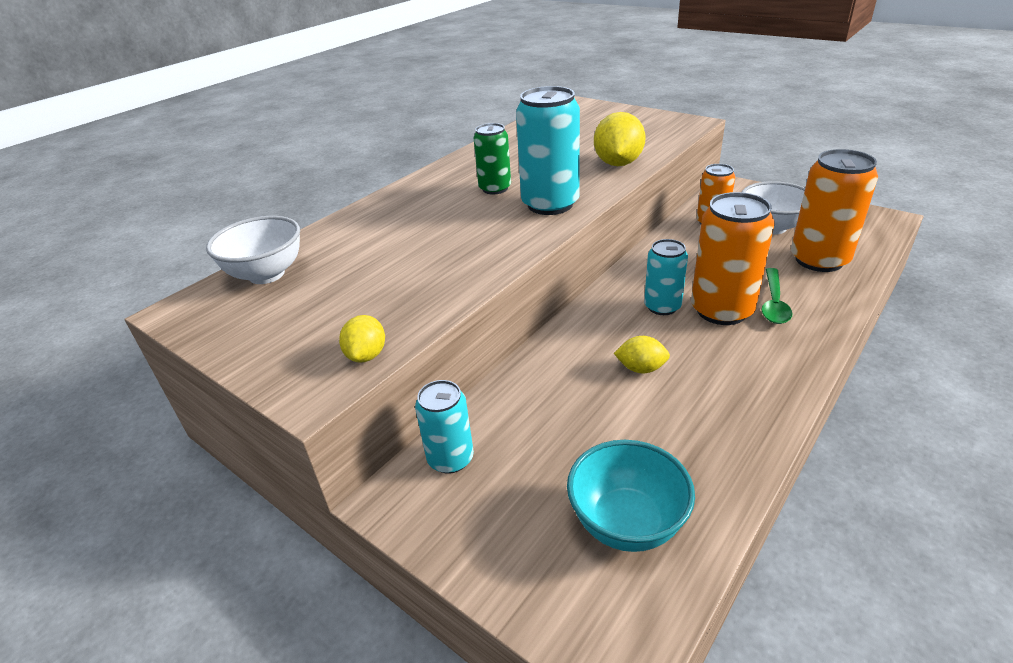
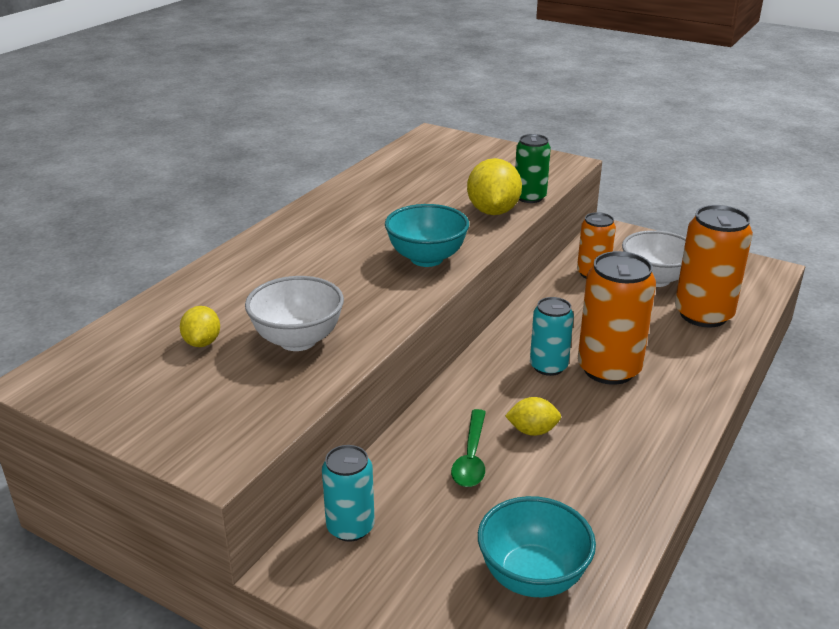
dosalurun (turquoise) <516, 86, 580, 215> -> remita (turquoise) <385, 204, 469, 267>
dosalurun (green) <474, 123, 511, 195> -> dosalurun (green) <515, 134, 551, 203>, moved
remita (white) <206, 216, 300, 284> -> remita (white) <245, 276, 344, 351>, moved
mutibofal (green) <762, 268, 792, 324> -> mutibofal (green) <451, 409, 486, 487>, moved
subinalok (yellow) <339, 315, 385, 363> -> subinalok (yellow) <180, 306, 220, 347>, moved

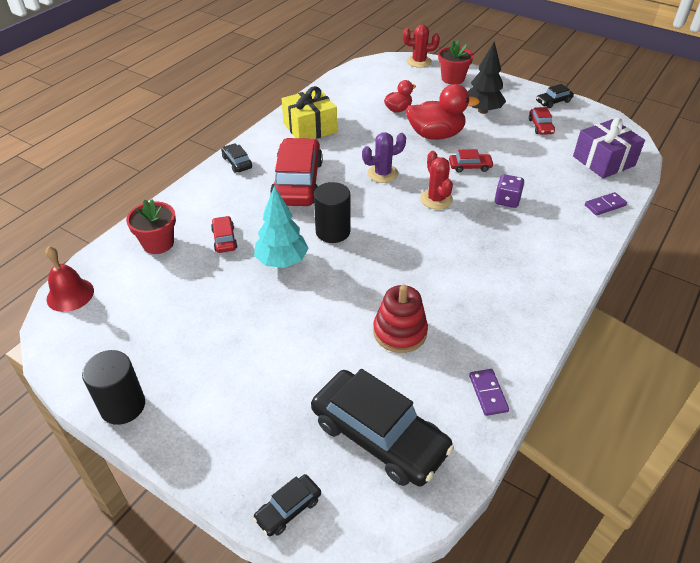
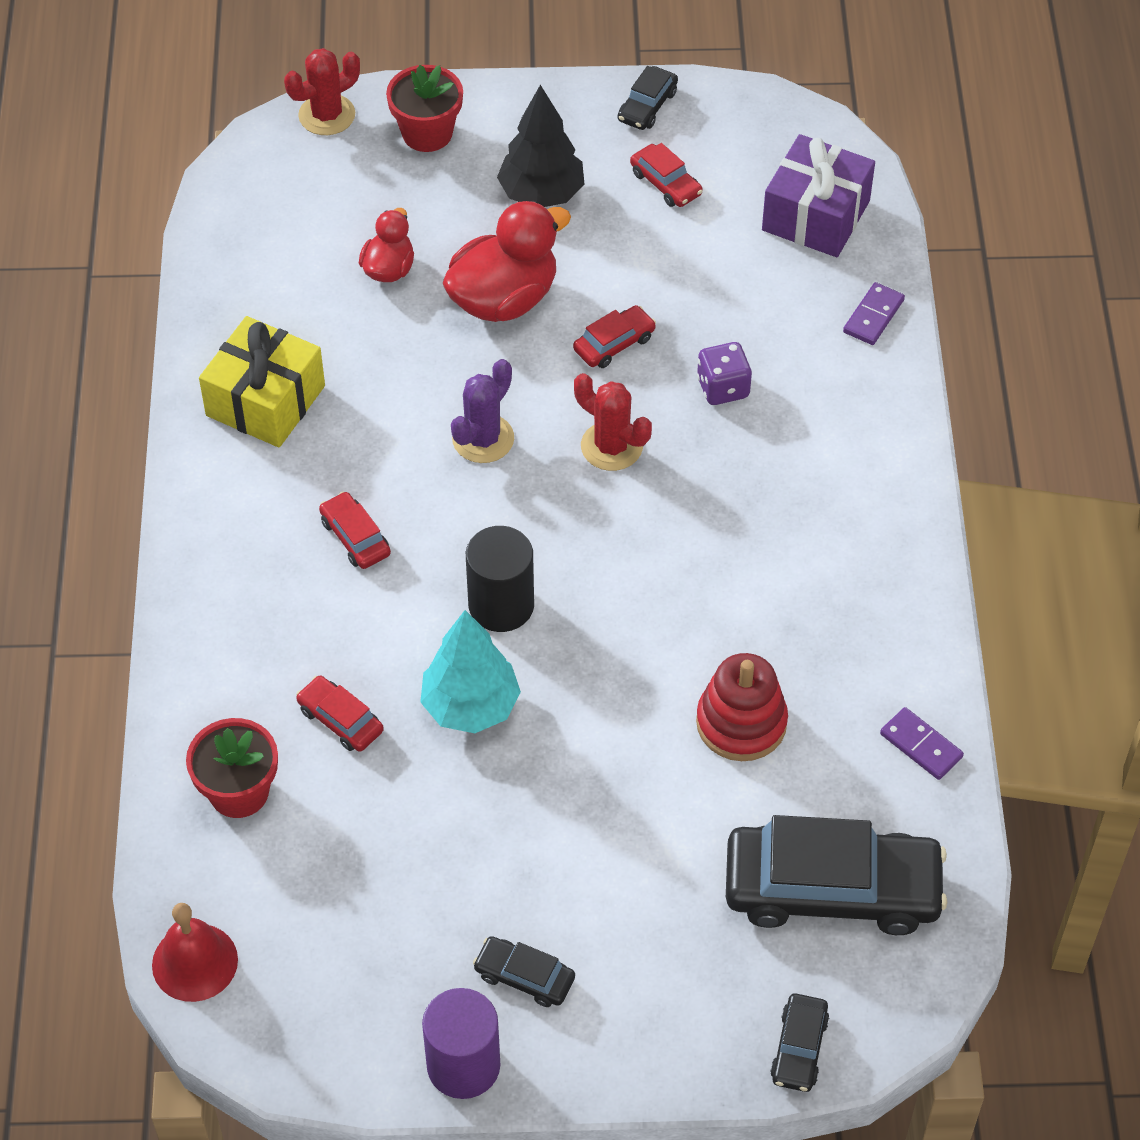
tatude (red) <270, 138, 323, 206> -> tatude (red) <319, 492, 391, 569>, x0.45
tatude (black) <221, 144, 252, 173> -> tatude (black) <473, 936, 575, 1007>, moved
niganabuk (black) <82, 350, 145, 425> -> niganabuk (purple) <422, 988, 500, 1099>

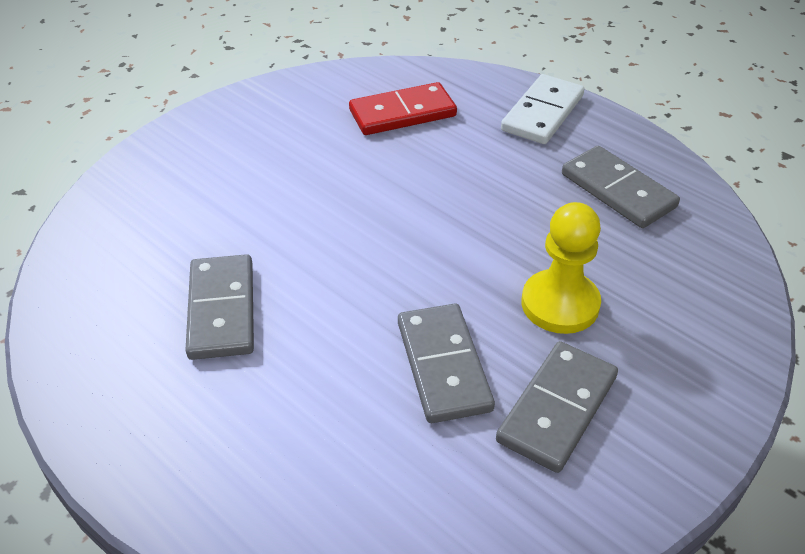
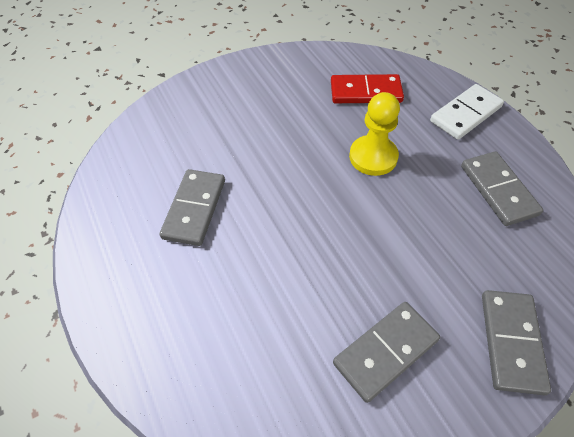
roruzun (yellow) <522, 202, 601, 334> -> roruzun (yellow) <349, 92, 400, 176>, moved
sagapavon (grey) <398, 304, 495, 423> -> sagapavon (grey) <482, 290, 551, 395>, moved

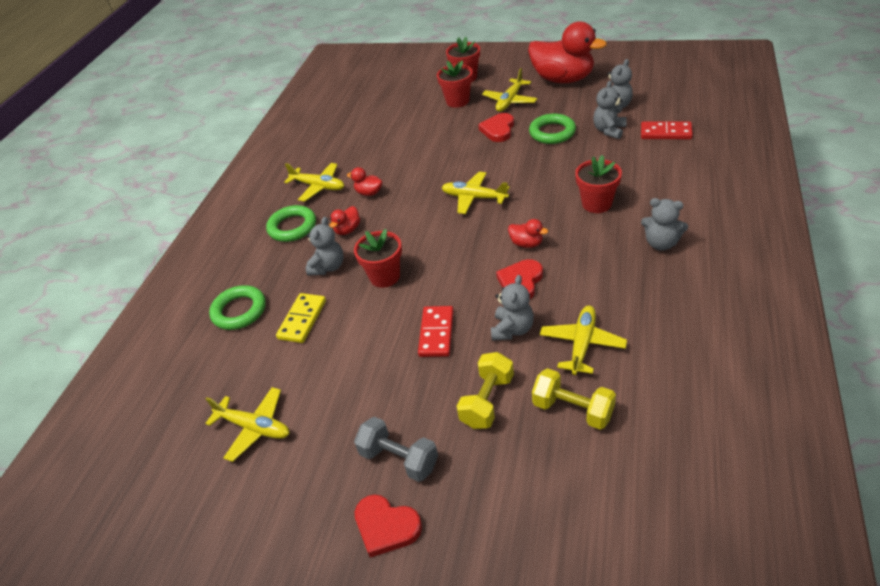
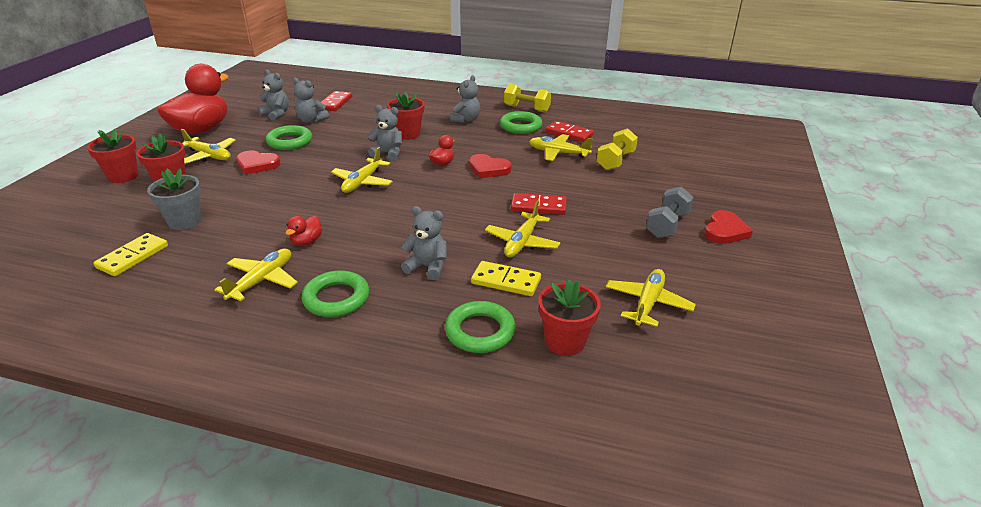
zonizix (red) <330, 206, 360, 235> -> none
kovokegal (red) <354, 229, 402, 288> -> kovokegal (red) <538, 279, 601, 356>, moved
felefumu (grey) <491, 275, 534, 341> -> felefumu (grey) <368, 105, 402, 161>, moved
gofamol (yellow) <457, 352, 514, 429> -> gofamol (yellow) <504, 84, 551, 113>, moved
none -> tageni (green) <500, 111, 542, 134>
none -> sagapavon (red) <546, 121, 594, 142>
none -> kovokegal (grey) <147, 168, 201, 230>
none -> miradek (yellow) <485, 200, 560, 257>
none -> sagapavon (yellow) <94, 233, 168, 276>

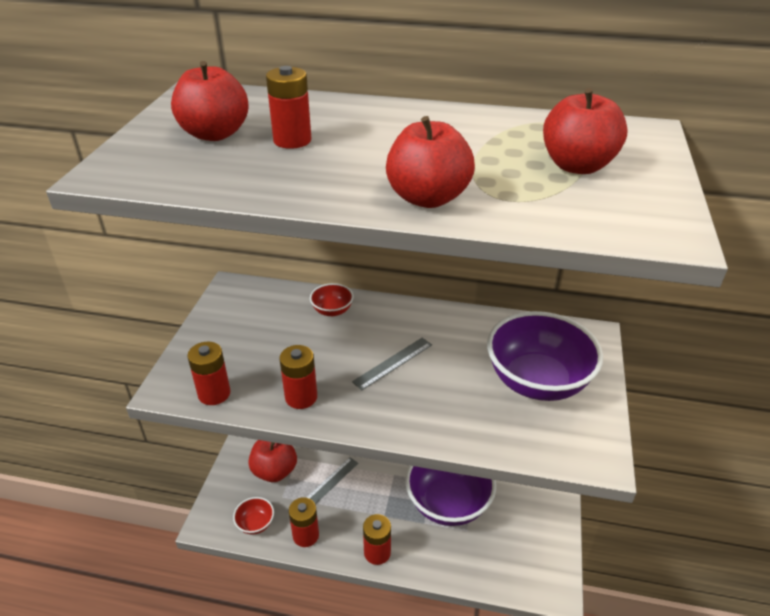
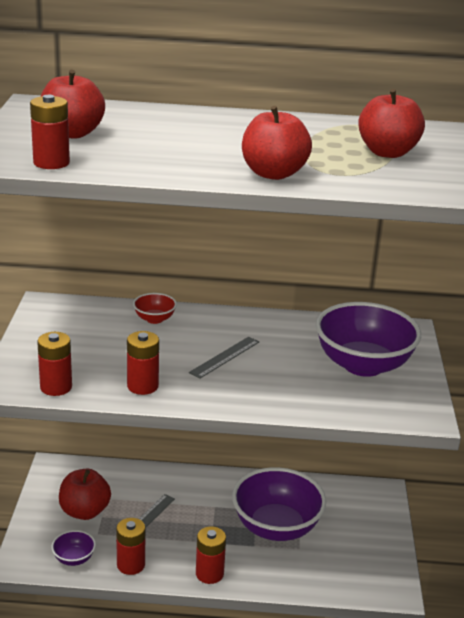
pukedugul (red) <266, 66, 312, 149> -> pukedugul (red) <30, 95, 70, 169>, moved
remita (red) <233, 497, 274, 534> -> remita (purple) <51, 530, 96, 566>

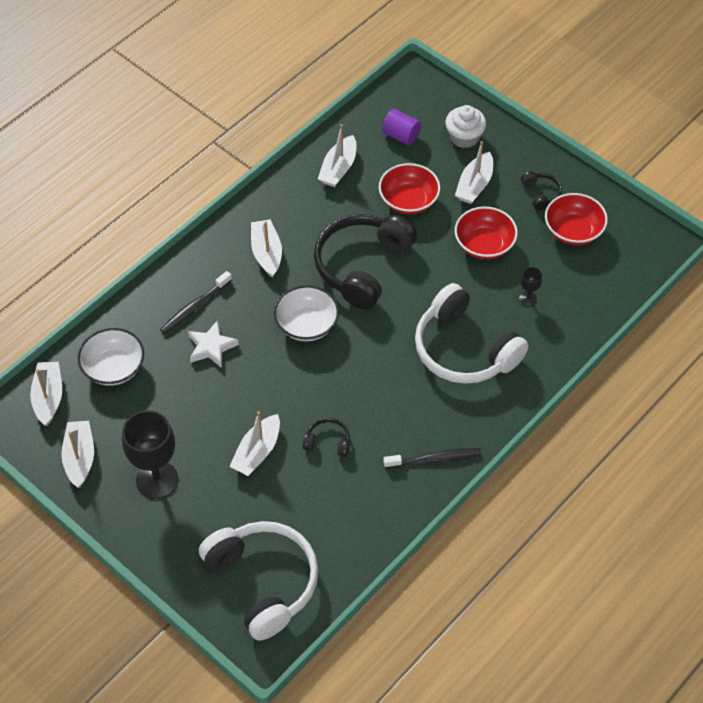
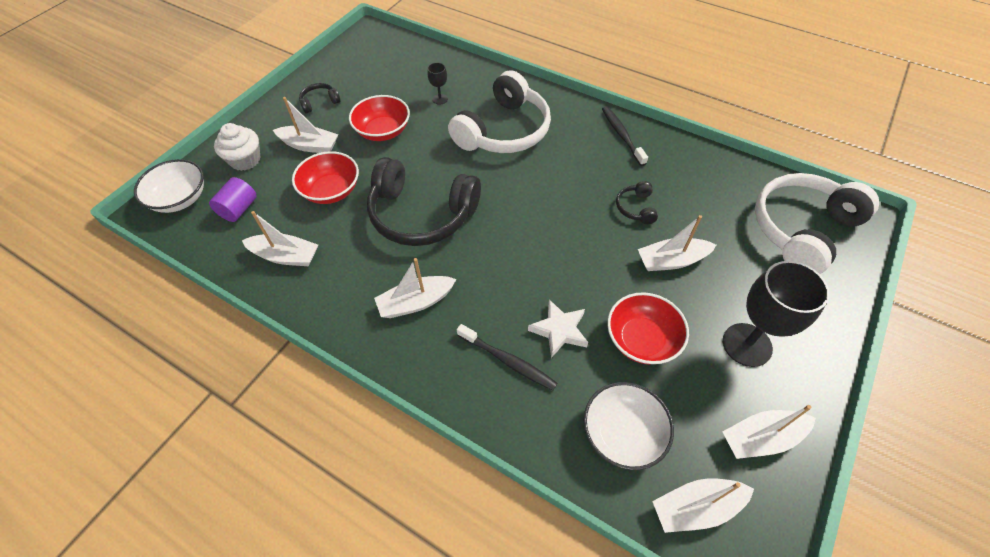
remita (red) <545, 193, 608, 245> -> remita (red) <607, 292, 689, 364>, moved
remita (white) <274, 285, 339, 341> -> remita (white) <134, 159, 204, 213>, moved
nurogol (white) <229, 411, 280, 476> -> nurogol (white) <638, 215, 716, 271>, 150 degrees clockwise

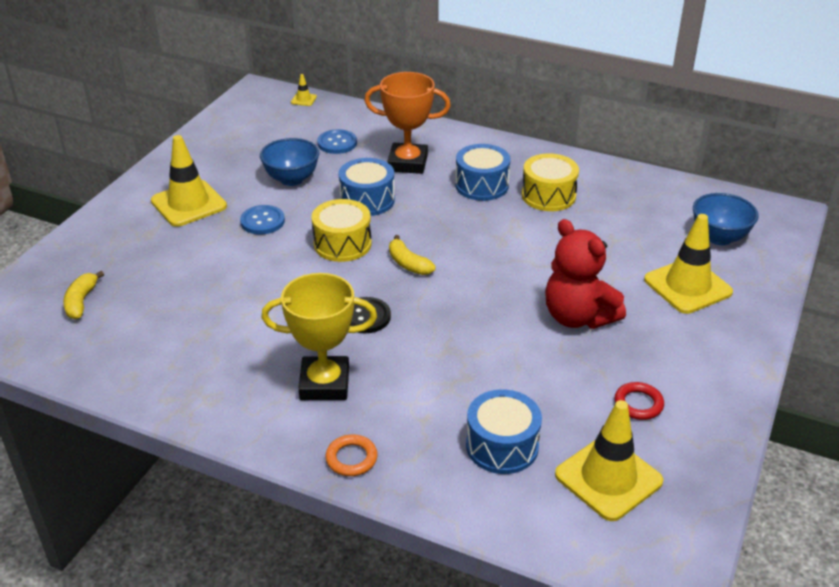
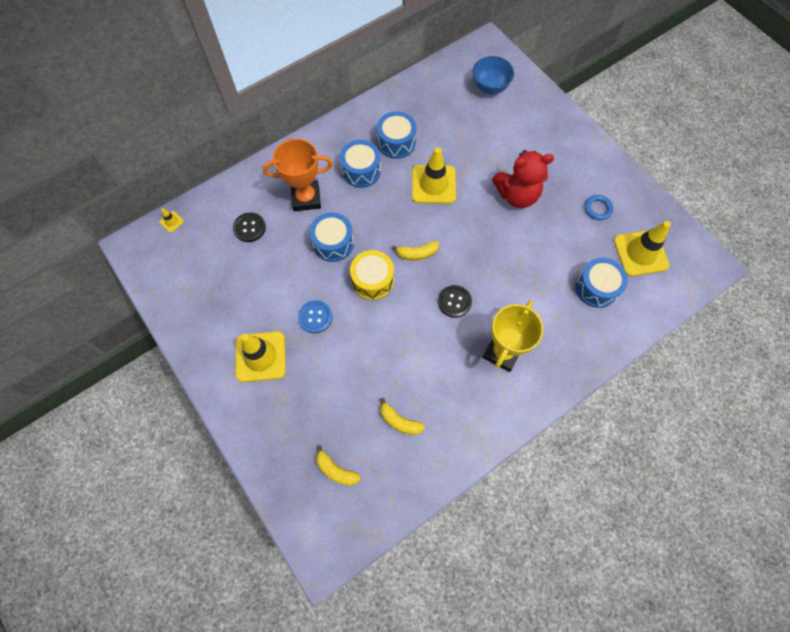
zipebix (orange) <364, 72, 451, 174> -> zipebix (orange) <263, 139, 333, 211>, 45 degrees clockwise
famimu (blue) <317, 129, 357, 154> -> famimu (black) <233, 212, 266, 242>
remita (blue) <260, 138, 319, 186> -> none
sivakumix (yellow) <522, 153, 579, 211> -> sivakumix (blue) <377, 111, 416, 159>
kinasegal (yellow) <644, 214, 733, 314> -> kinasegal (yellow) <412, 147, 456, 204>, moved
tageni (red) <615, 382, 664, 420> -> tageni (blue) <585, 195, 613, 220>
tageni (orange) <325, 434, 377, 476> -> none
none -> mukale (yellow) <380, 398, 425, 435>

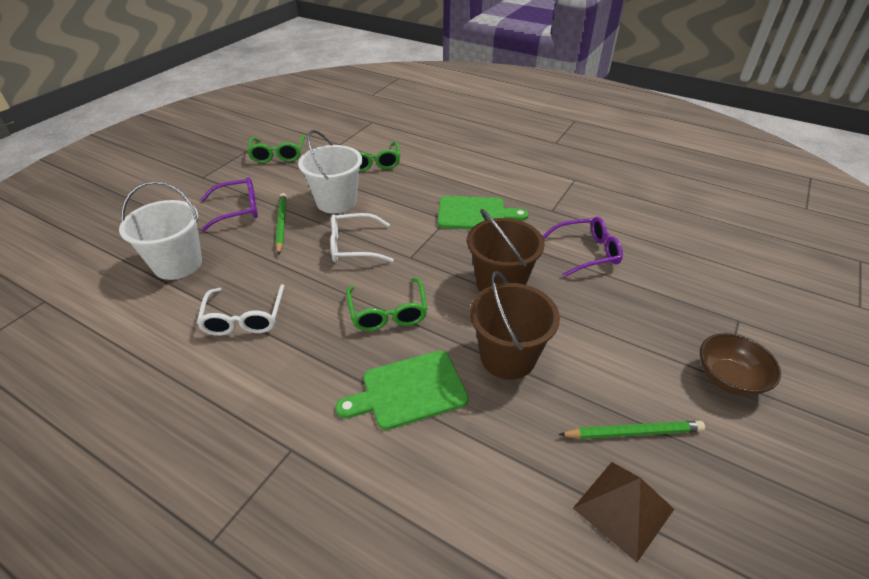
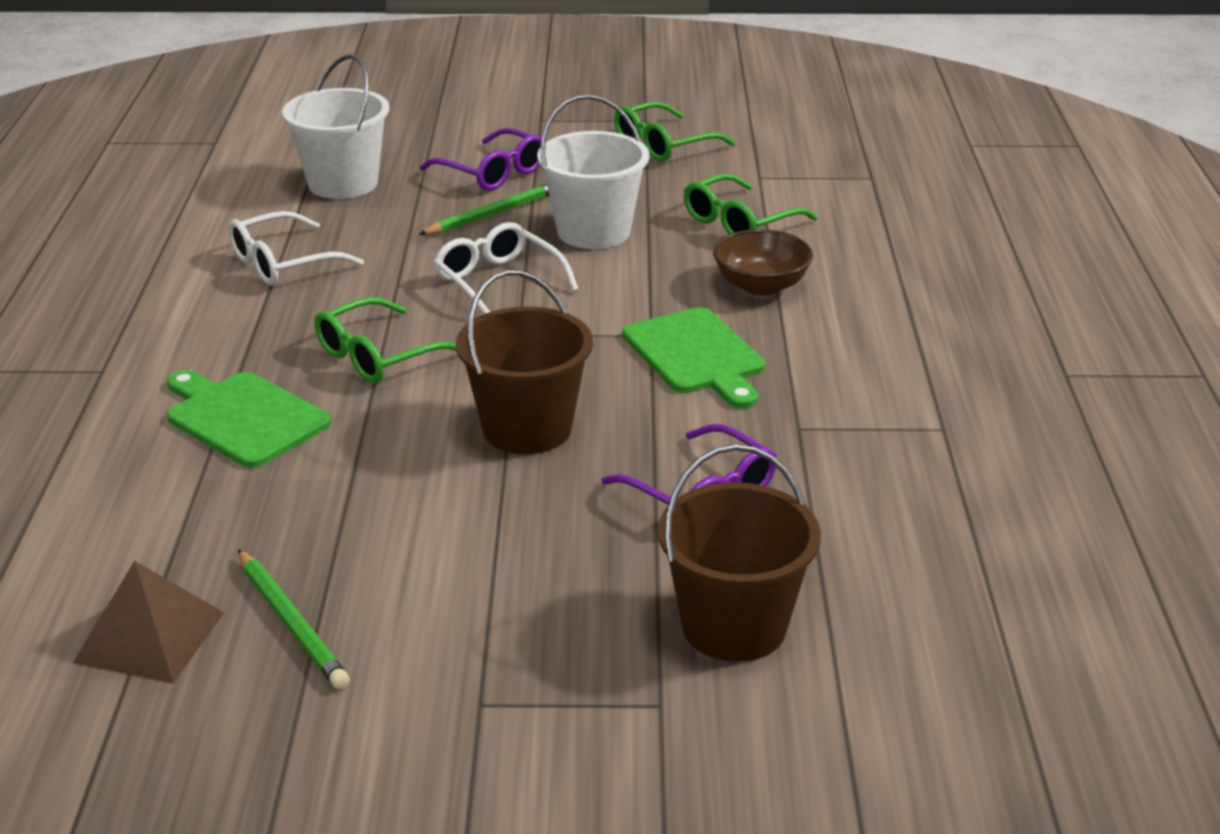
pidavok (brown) <470, 271, 560, 380> -> pidavok (brown) <658, 444, 821, 662>, moved
remita (brown) <700, 333, 781, 396> -> remita (brown) <713, 229, 813, 296>, moved

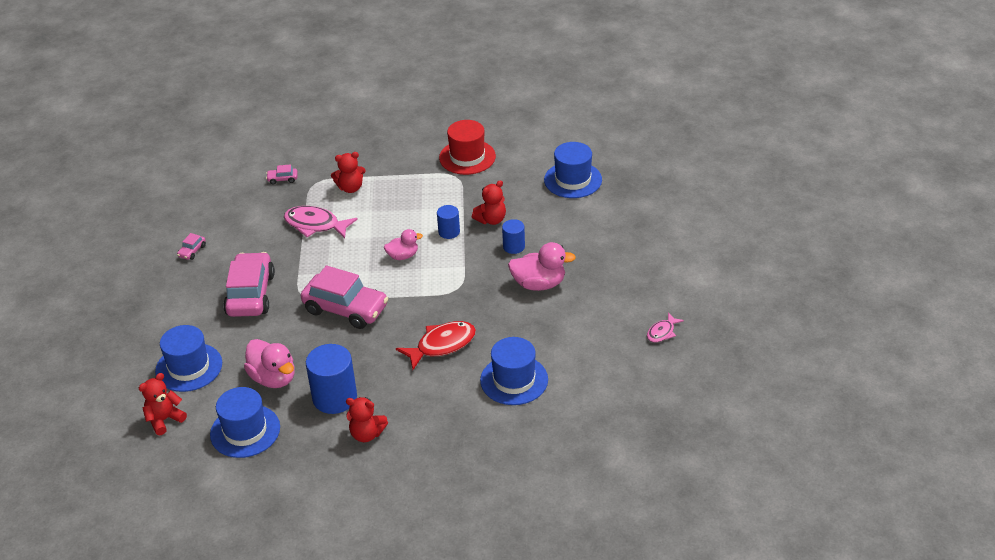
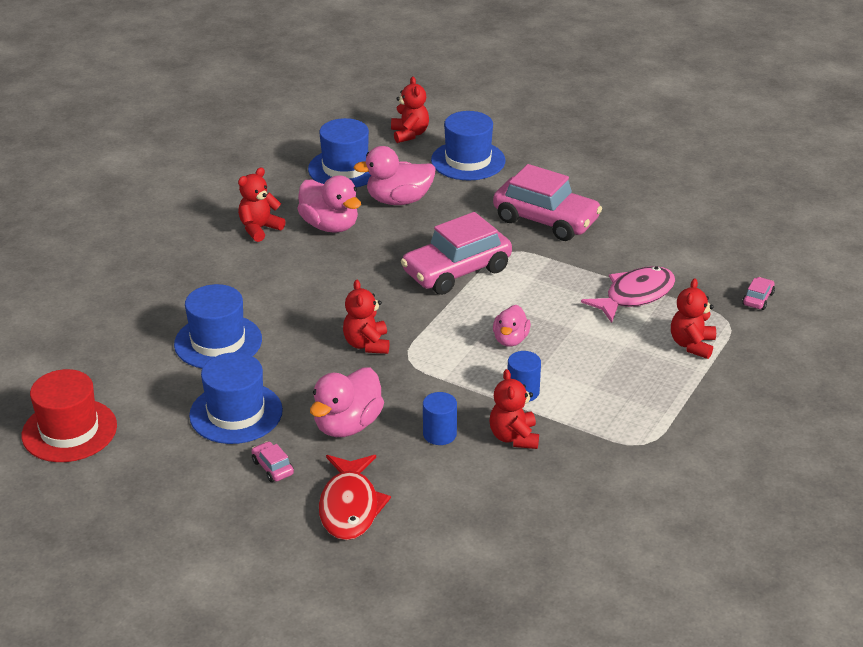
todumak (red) <439, 120, 496, 175> -> todumak (red) <22, 369, 117, 462>, moved
todumak (blue) <544, 142, 602, 198> -> todumak (blue) <189, 352, 283, 444>, moved
tatude (pink) <177, 233, 206, 260> -> tatude (pink) <252, 441, 294, 482>, moved
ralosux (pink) <647, 312, 684, 343> -> none
ralosux (red) <396, 321, 476, 370> -> ralosux (red) <319, 455, 391, 540>, moved
niganabuk (blue) <306, 344, 357, 414> -> zonizix (pink) <297, 175, 361, 233>
none -> felefumu (red) <343, 280, 390, 354>

